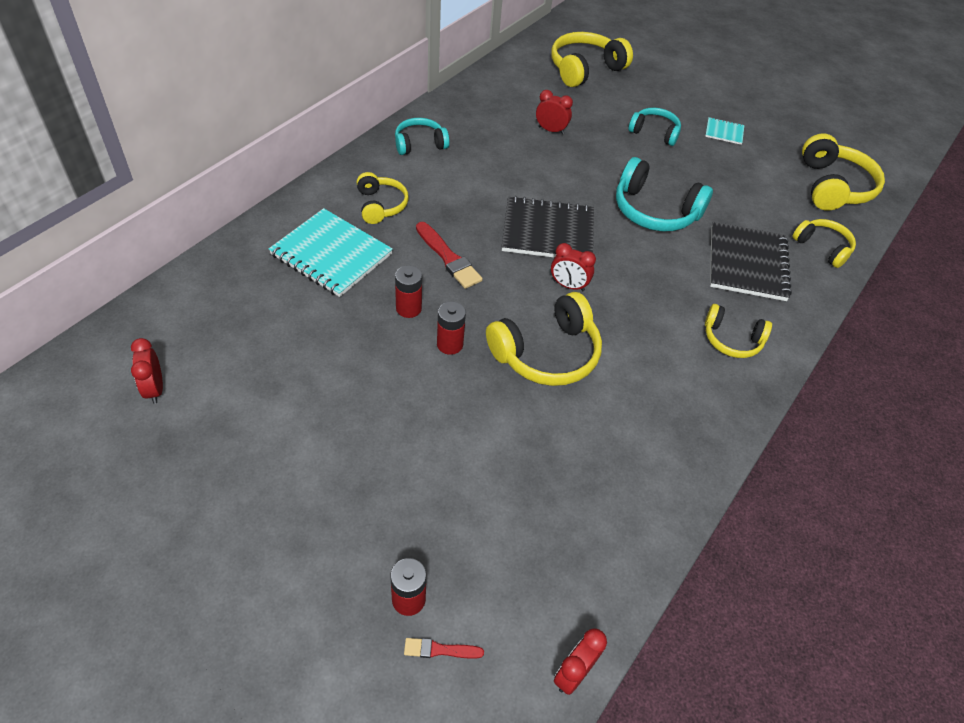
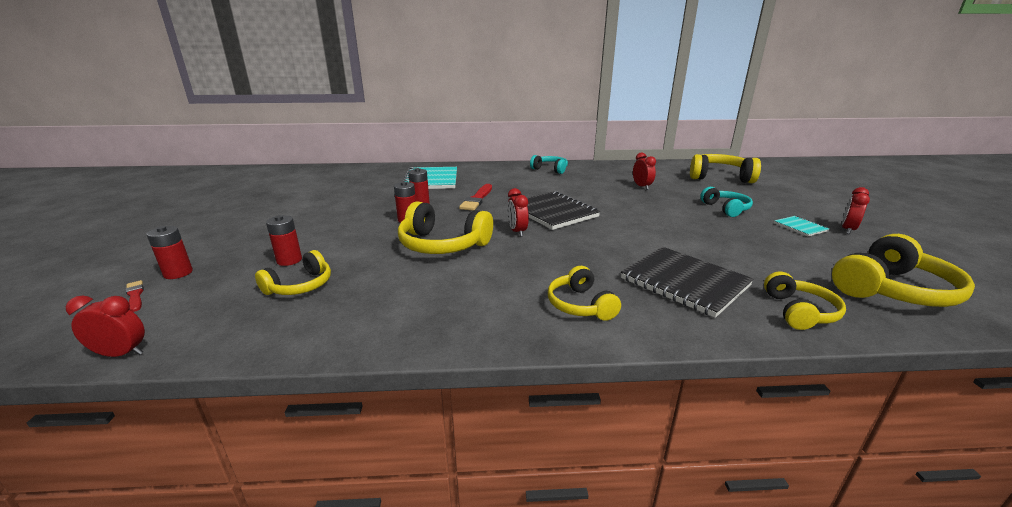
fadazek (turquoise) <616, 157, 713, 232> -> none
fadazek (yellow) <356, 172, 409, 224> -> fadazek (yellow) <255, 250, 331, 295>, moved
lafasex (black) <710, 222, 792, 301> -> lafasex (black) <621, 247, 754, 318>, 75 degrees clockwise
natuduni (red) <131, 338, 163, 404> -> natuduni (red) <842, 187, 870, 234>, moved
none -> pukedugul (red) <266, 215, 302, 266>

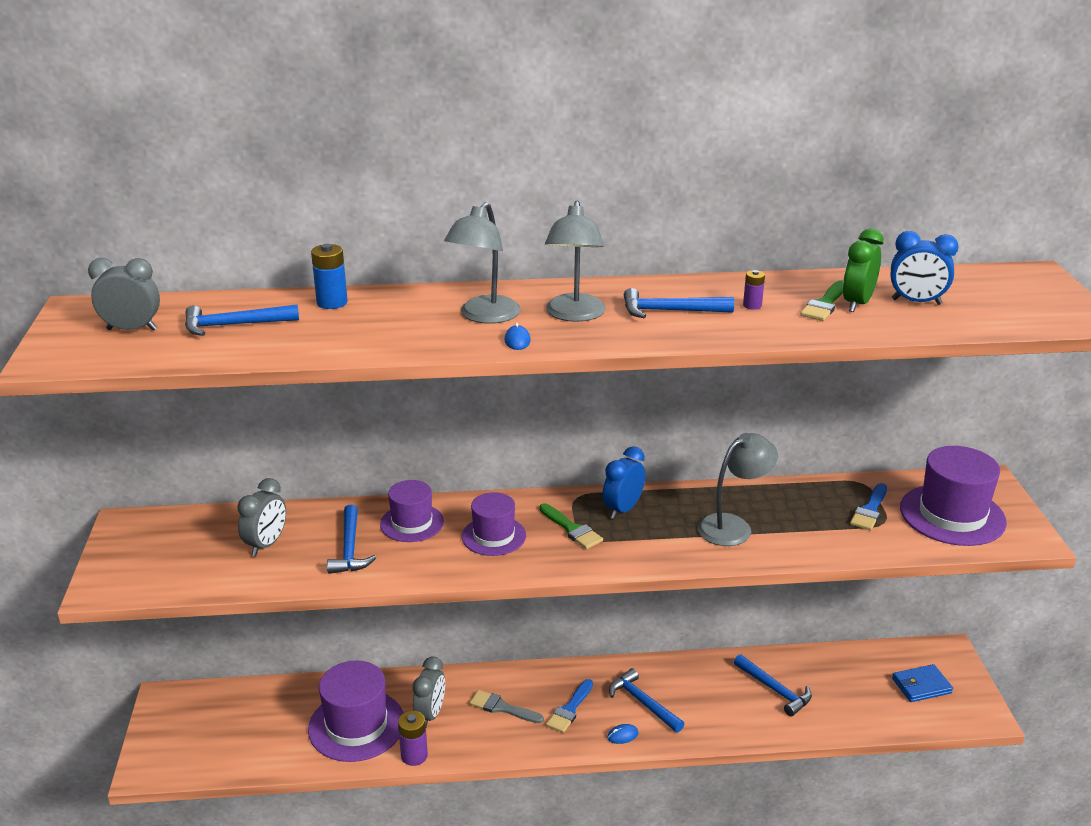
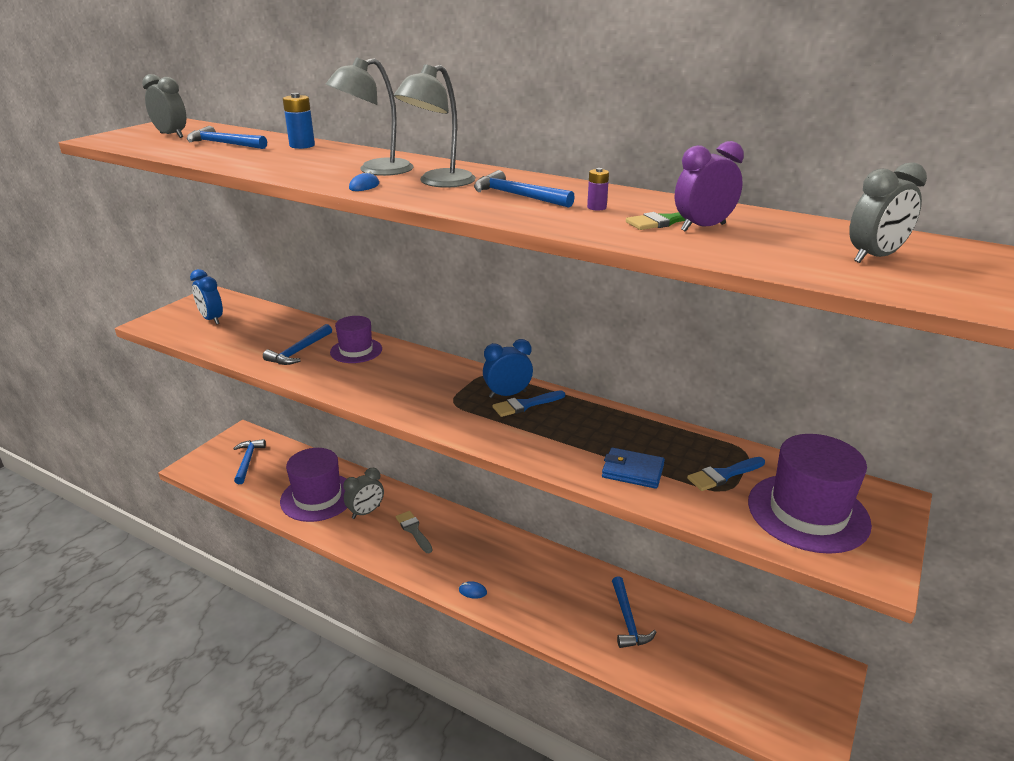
natuduni (green) <843, 228, 884, 312> -> natuduni (purple) <675, 141, 744, 232>
natuduni (blue) <890, 231, 959, 305> -> natuduni (blue) <190, 269, 223, 325>, moved
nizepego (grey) <697, 433, 778, 546> -> none
natuduni (grey) <237, 478, 286, 556> -> natuduni (grey) <849, 162, 927, 263>, moved
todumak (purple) <462, 492, 526, 556> -> none
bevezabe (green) <539, 503, 603, 549> -> none
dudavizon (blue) <892, 664, 953, 702> -> dudavizon (blue) <602, 448, 665, 489>, moved
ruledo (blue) <609, 668, 684, 732> -> ruledo (blue) <233, 439, 266, 484>, moved
bevezabe (blue) <546, 679, 593, 733> -> bevezabe (blue) <493, 390, 565, 417>, moved
pukedugul (purple) <398, 711, 428, 766> -> none

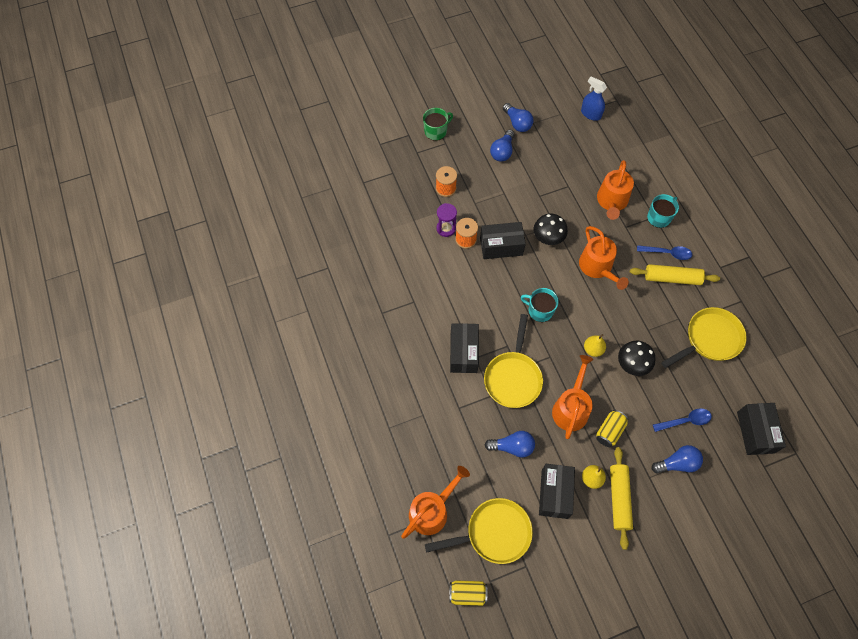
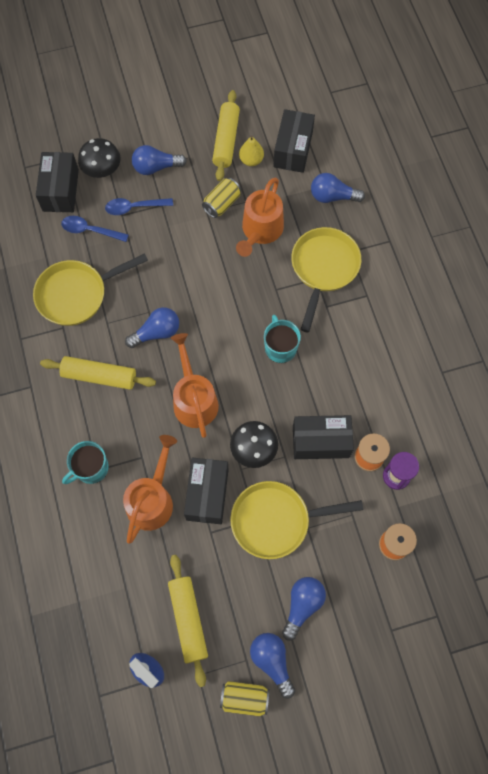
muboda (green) <423, 108, 453, 141> -> none
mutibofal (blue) <637, 245, 692, 260> -> mutibofal (blue) <61, 216, 129, 242>, moved
muboda (turquoise) <521, 288, 559, 322> -> muboda (turquoise) <264, 315, 301, 363>, 135 degrees counterclockwise
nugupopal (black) <450, 323, 479, 373> -> nugupopal (black) <184, 458, 229, 524>, moved
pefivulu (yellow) <584, 334, 606, 357> -> none
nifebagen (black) <618, 341, 656, 376> -> nifebagen (black) <78, 138, 121, 178>, moved
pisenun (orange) <401, 466, 470, 539> -> none
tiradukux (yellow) <425, 498, 533, 564> -> tiradukux (yellow) <230, 481, 363, 559>, moved
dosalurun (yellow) <449, 580, 487, 606> -> dosalurun (yellow) <220, 681, 269, 716>, moved
none -> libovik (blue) <125, 307, 179, 348>
none -> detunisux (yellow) <168, 555, 208, 687>

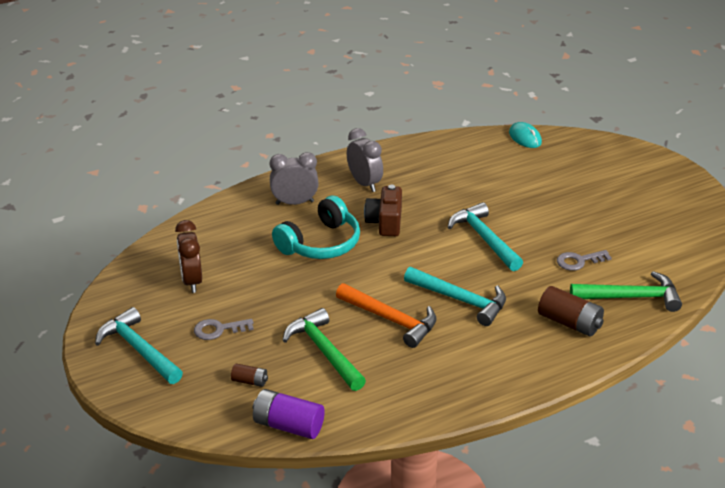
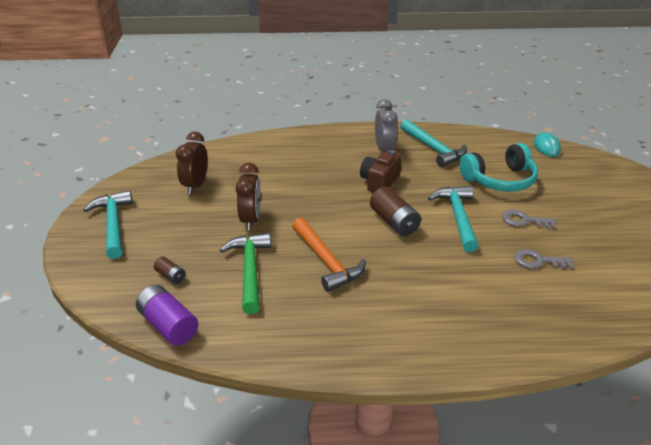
natuduni (grey) <270, 152, 319, 205> -> none
fadazek (turquoise) <272, 196, 360, 259> -> fadazek (turquoise) <459, 143, 538, 192>, moved
ruledo (turquoise) <404, 267, 506, 326> -> ruledo (turquoise) <400, 119, 467, 167>, moved
ruledo (green) <570, 271, 682, 312> -> none
pukedugul (brown) <538, 286, 604, 337> -> pukedugul (brown) <370, 187, 421, 236>, moved
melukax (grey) <194, 319, 254, 340> -> melukax (grey) <502, 210, 556, 228>, moved
none -> natuduni (brown) <236, 163, 261, 230>

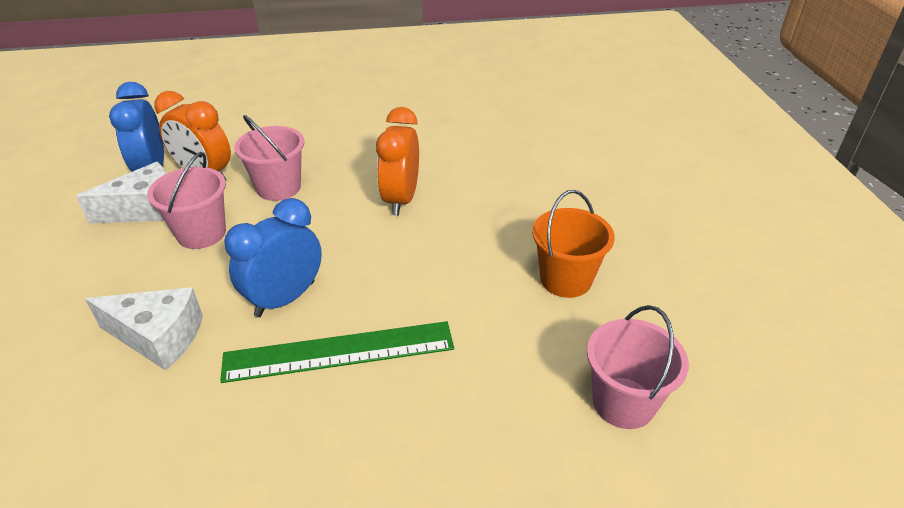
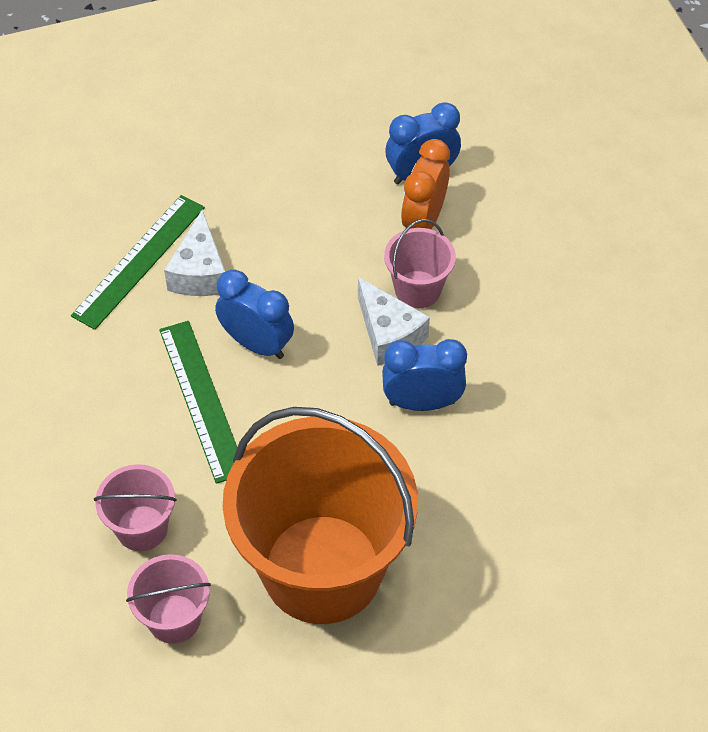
natuduni (orange) <376, 107, 419, 216> -> natuduni (blue) <382, 339, 467, 411>
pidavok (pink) <147, 152, 226, 249> -> pidavok (pink) <94, 464, 177, 551>, moved
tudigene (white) <76, 162, 166, 223> -> tudigene (white) <358, 277, 430, 366>, moved
pidavok (orange) <532, 190, 615, 298> -> pidavok (orange) <223, 407, 418, 624>, x2.31
none -> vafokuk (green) <71, 195, 205, 330>

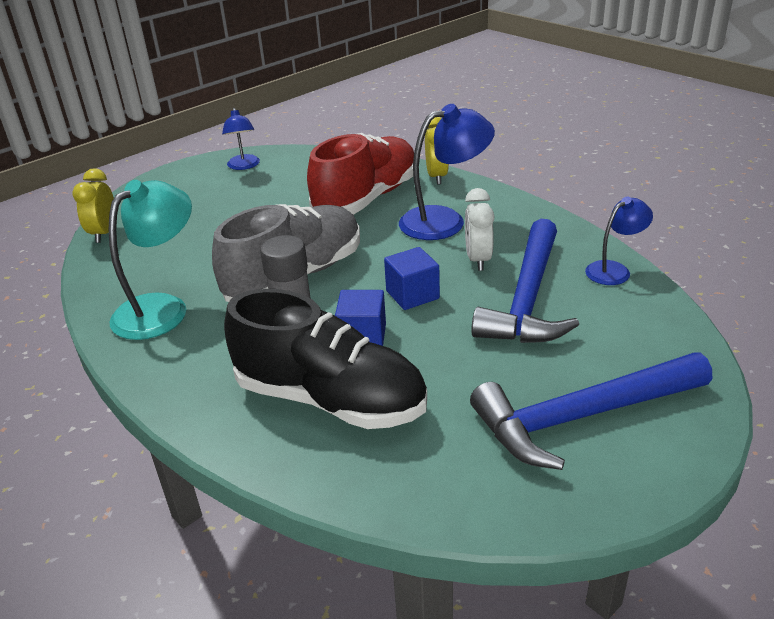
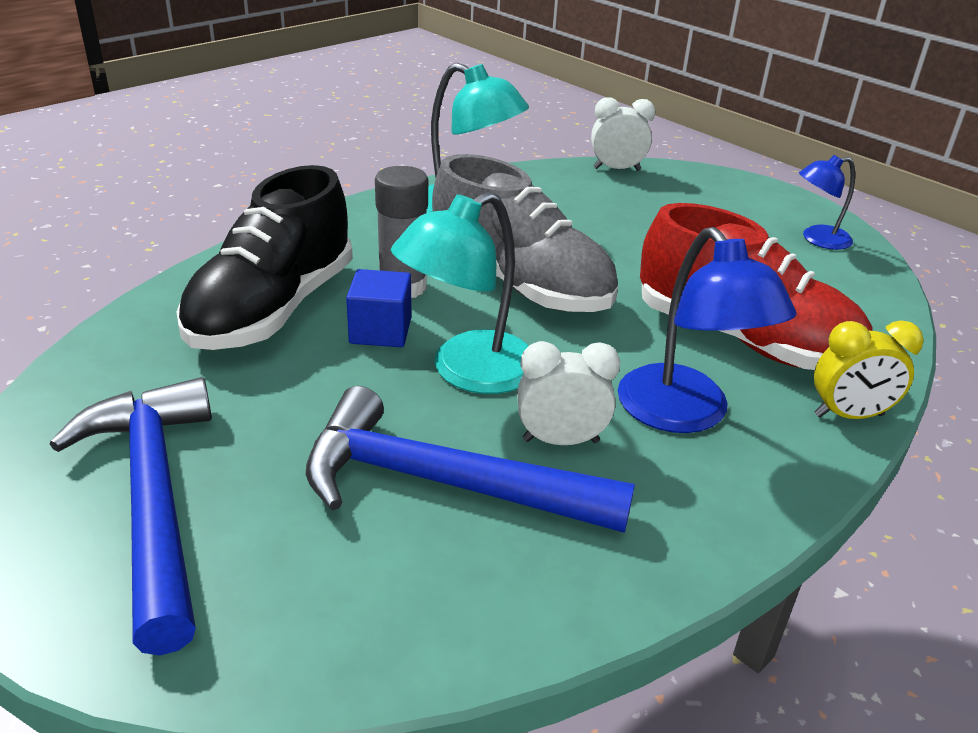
natuduni (yellow) <72, 168, 114, 243> -> natuduni (white) <591, 97, 655, 171>
nizepego (blue) <585, 197, 653, 285> -> none
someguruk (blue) <384, 247, 440, 310> -> nizepego (turquoise) <391, 192, 529, 394>

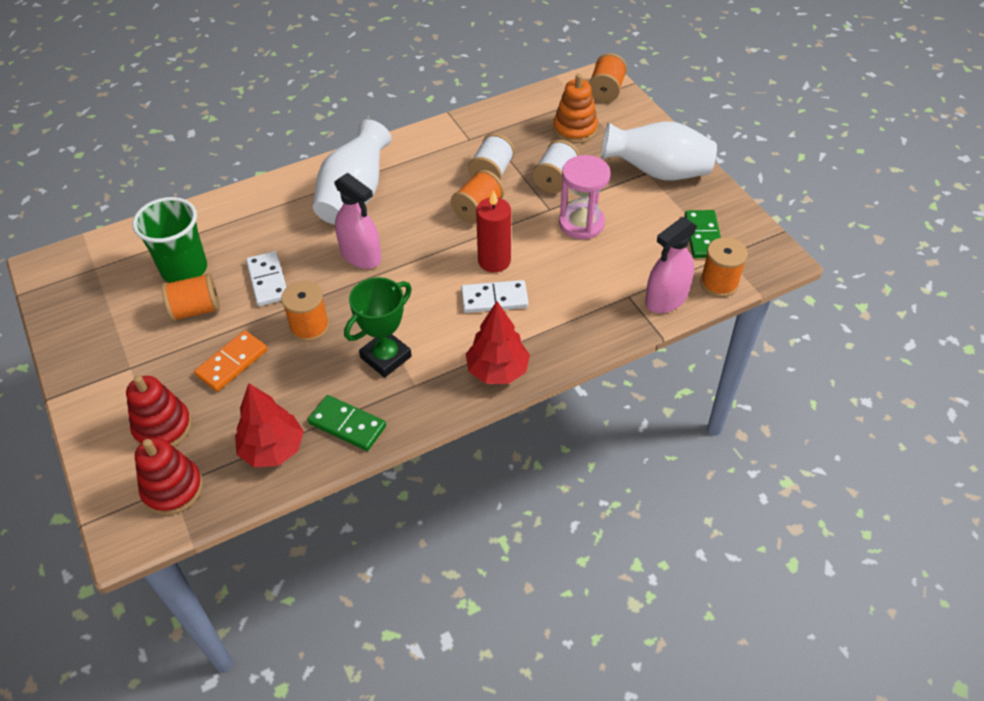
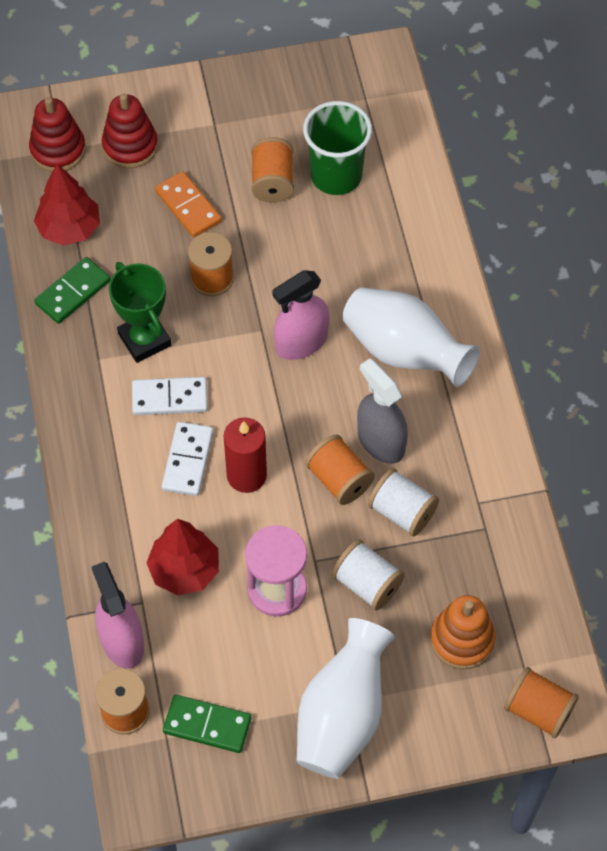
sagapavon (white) <246, 251, 287, 306> -> sagapavon (white) <132, 377, 208, 415>, moved
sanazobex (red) <466, 301, 530, 384> -> sanazobex (red) <146, 519, 219, 596>, moved
none -> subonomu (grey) <357, 358, 408, 464>

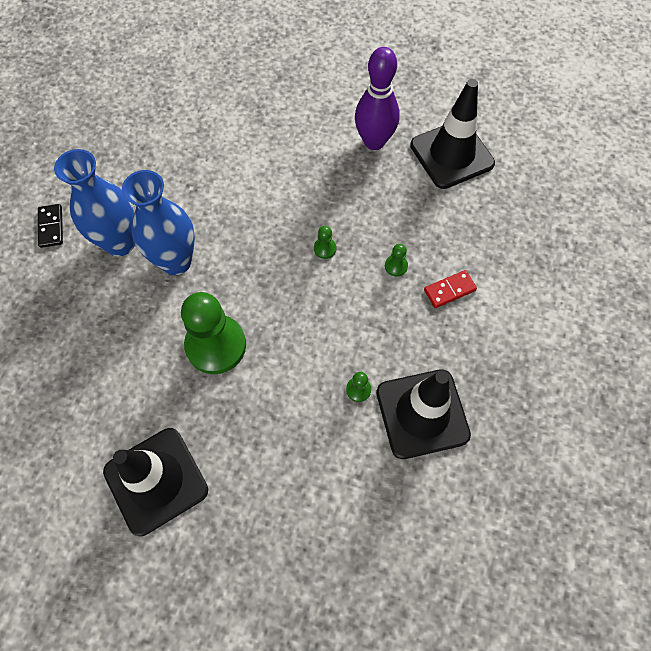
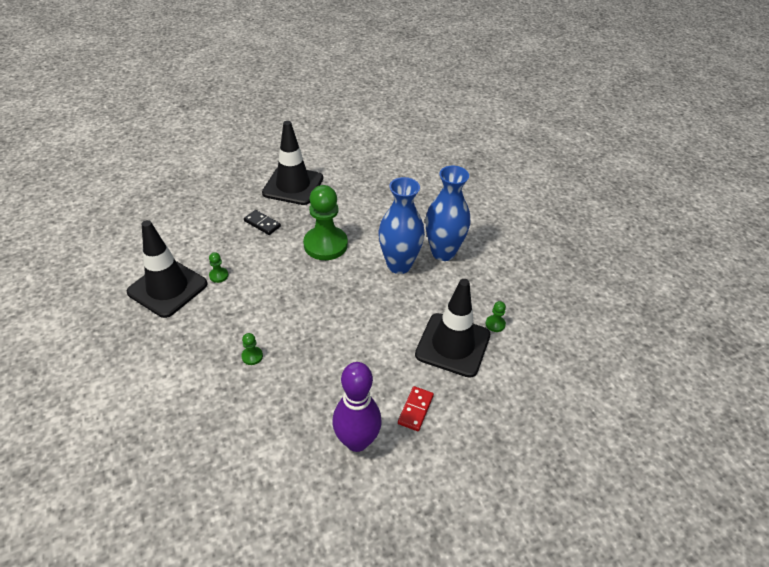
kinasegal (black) <410, 79, 495, 189> -> kinasegal (black) <415, 279, 490, 378>, moved
sagapavon (black) <38, 204, 63, 248> -> sagapavon (black) <244, 210, 281, 235>, moved
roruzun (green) <314, 226, 336, 259> -> roruzun (green) <486, 301, 506, 332>, moved
sagapavon (red) <424, 270, 477, 308> -> sagapavon (red) <398, 386, 434, 431>, moved

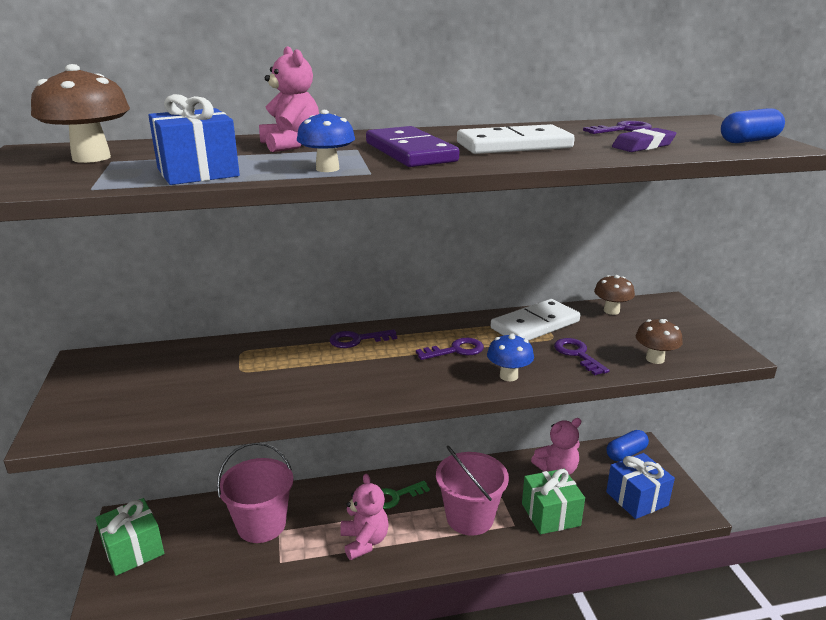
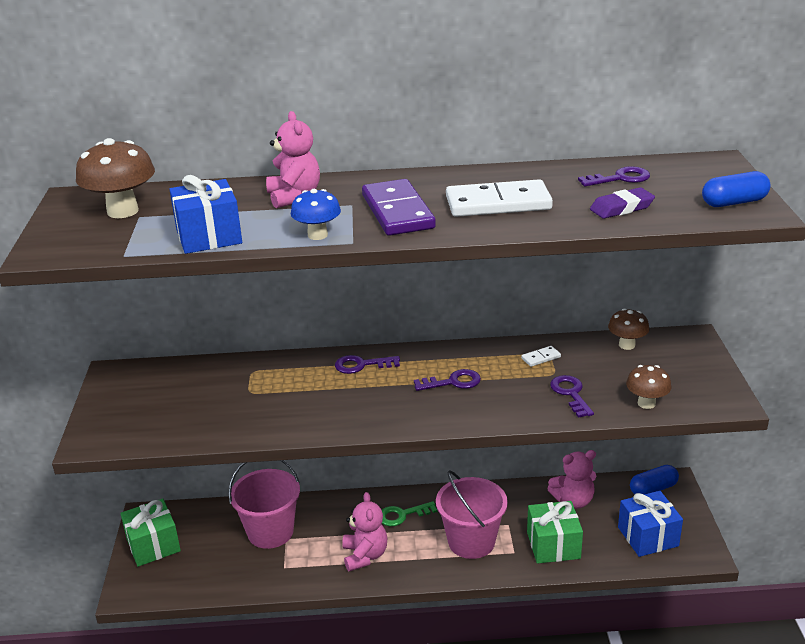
sagapavon (white) <491, 299, 580, 341> -> sagapavon (white) <521, 346, 561, 367>, x0.42
nifebagen (blue) <487, 333, 534, 381> -> none

